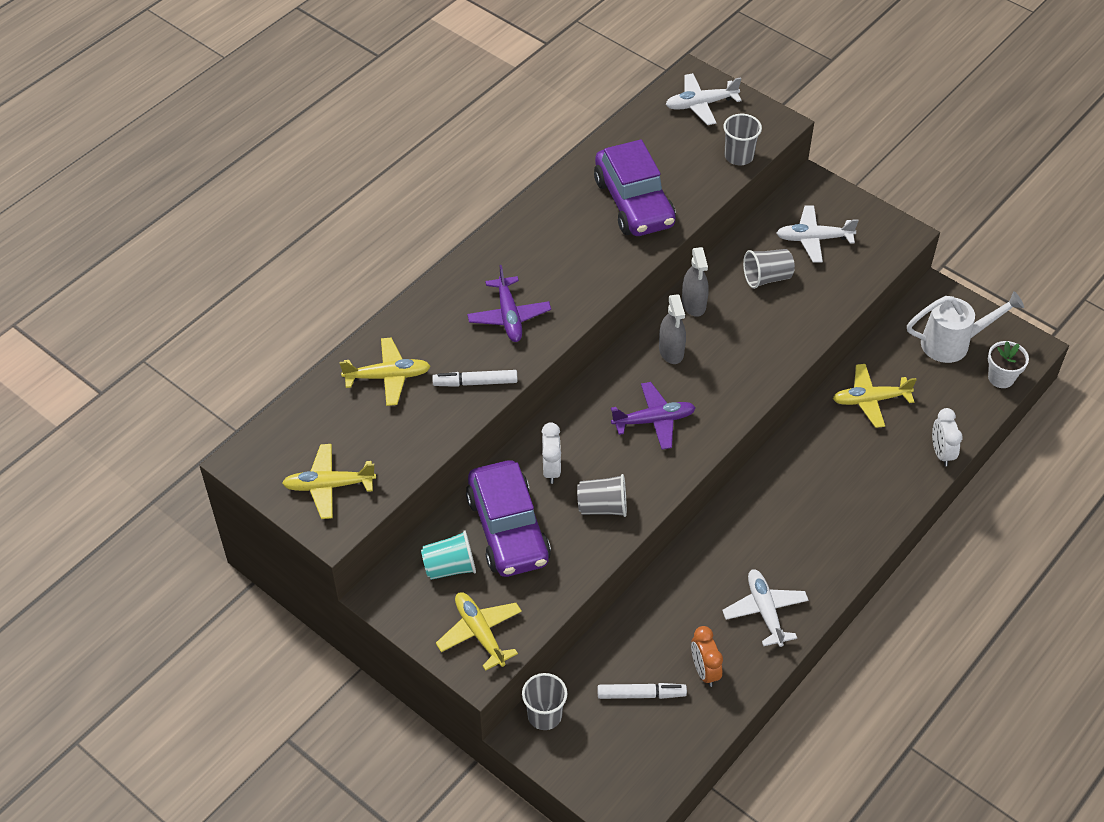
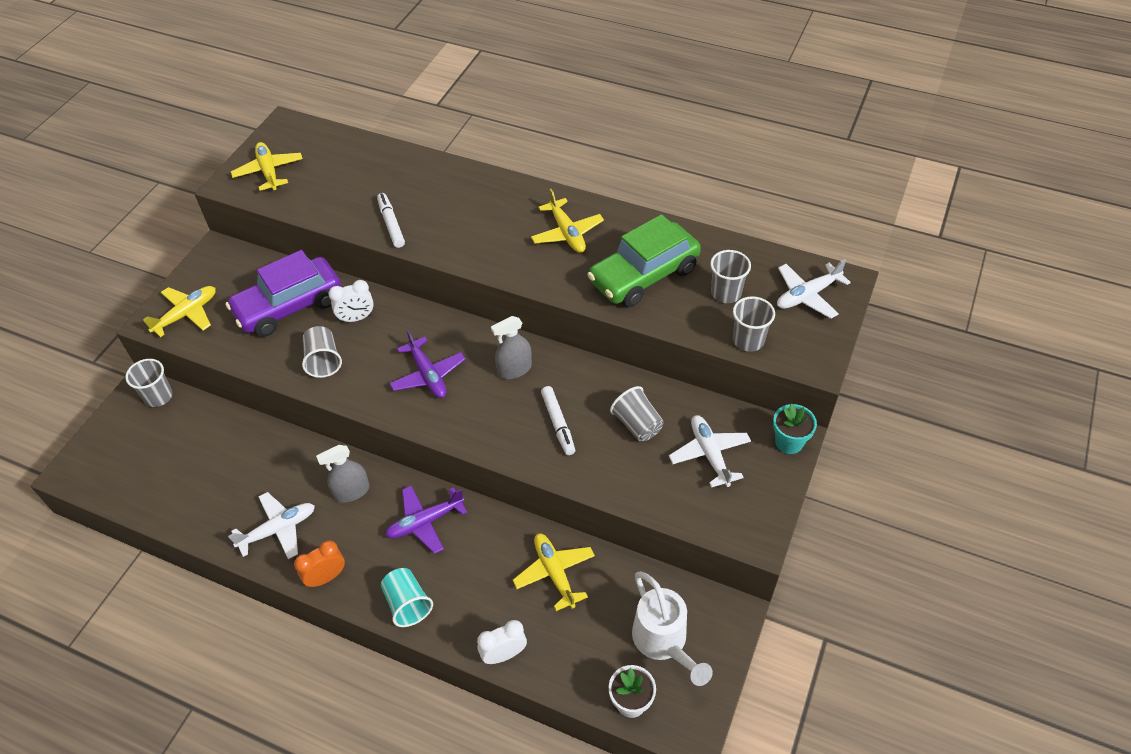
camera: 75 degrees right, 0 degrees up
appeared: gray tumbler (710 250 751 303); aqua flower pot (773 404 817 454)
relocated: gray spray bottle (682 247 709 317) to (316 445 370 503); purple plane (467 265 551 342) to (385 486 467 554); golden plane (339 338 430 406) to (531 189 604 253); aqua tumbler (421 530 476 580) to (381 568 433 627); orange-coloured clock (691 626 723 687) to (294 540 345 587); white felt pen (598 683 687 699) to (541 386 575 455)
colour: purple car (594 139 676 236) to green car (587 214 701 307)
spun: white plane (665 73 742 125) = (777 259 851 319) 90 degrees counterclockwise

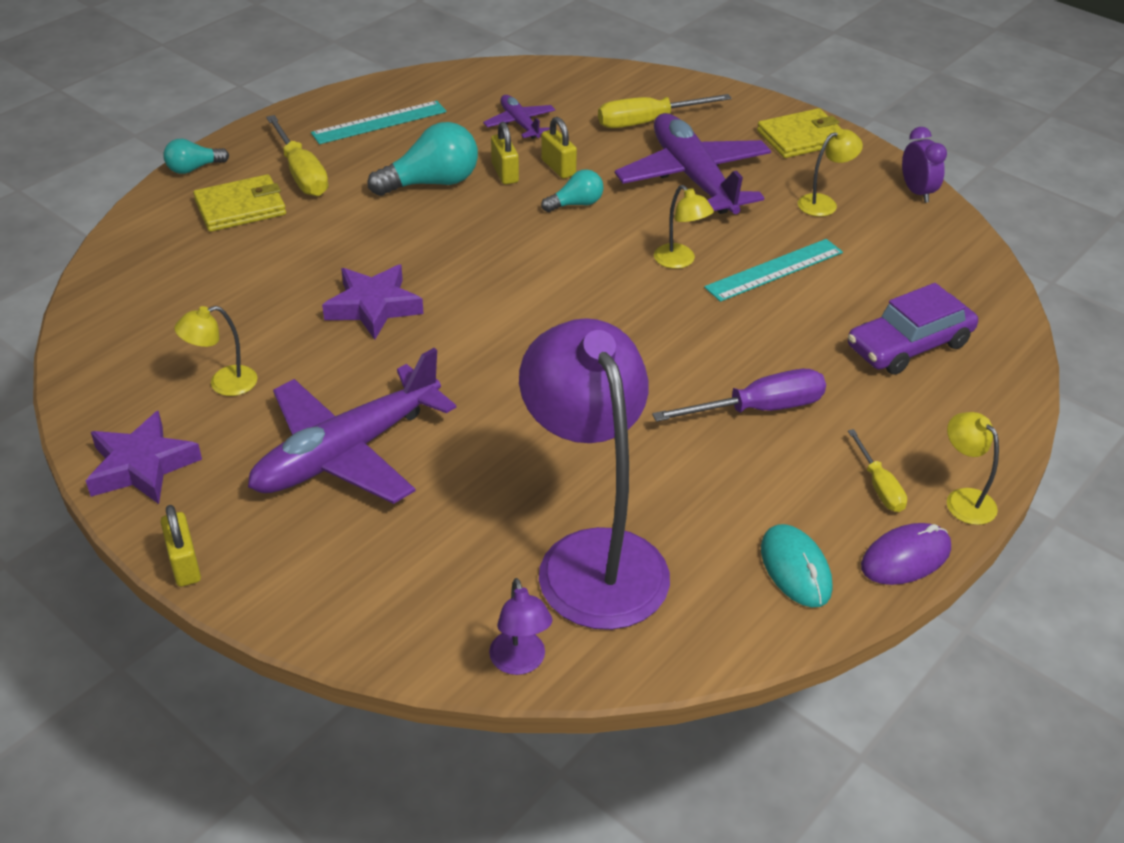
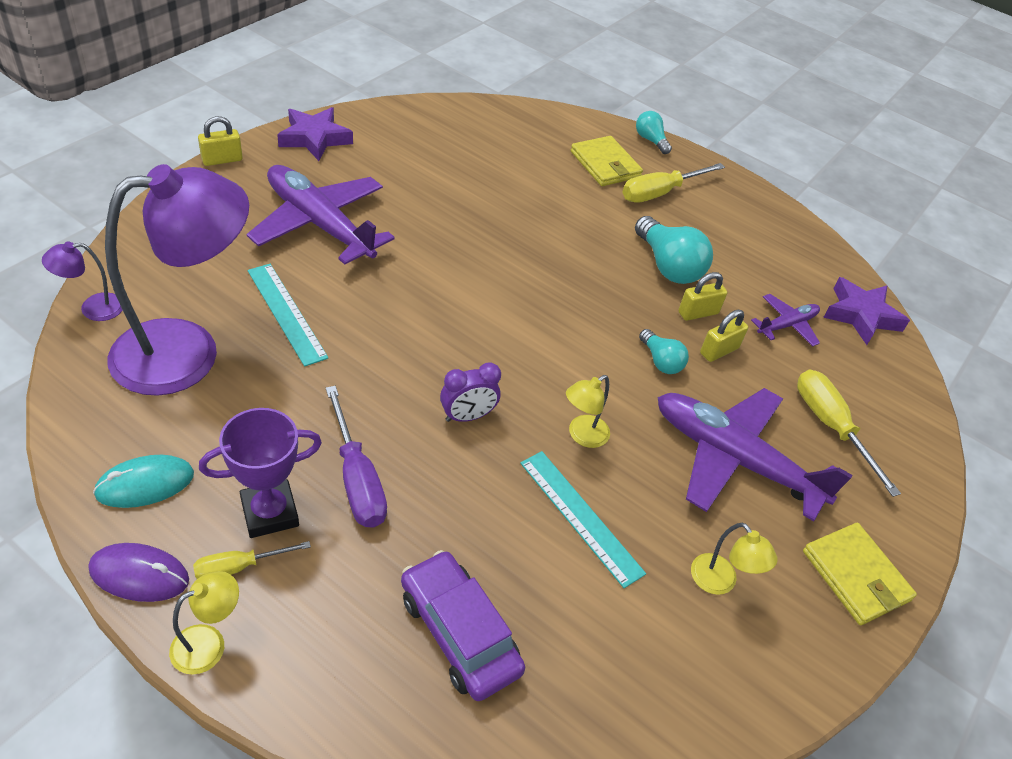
camera: 80 degrees right, 5 degrees up
missing: golden lamp (174 306 257 396)
appeared: purple trophy (199 408 322 538)
relocated: aqua straightedge (311 101 446 144) to (248 264 328 367); purple clock (902 127 947 203) to (440 362 501 422); purple five-pointed star (322 265 424 340) to (823 277 910 345)
spun: purple plane (615 113 771 214) = (658 388 853 521) 120 degrees counterclockwise; purple computer mouse (861 523 951 585) = (89 543 189 602) 45 degrees counterclockwise

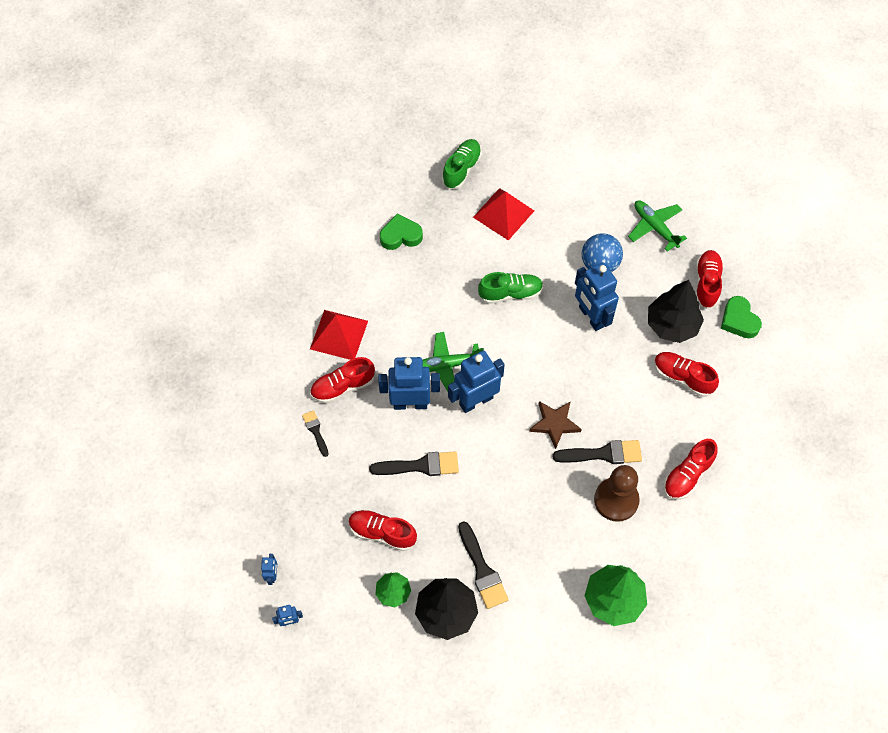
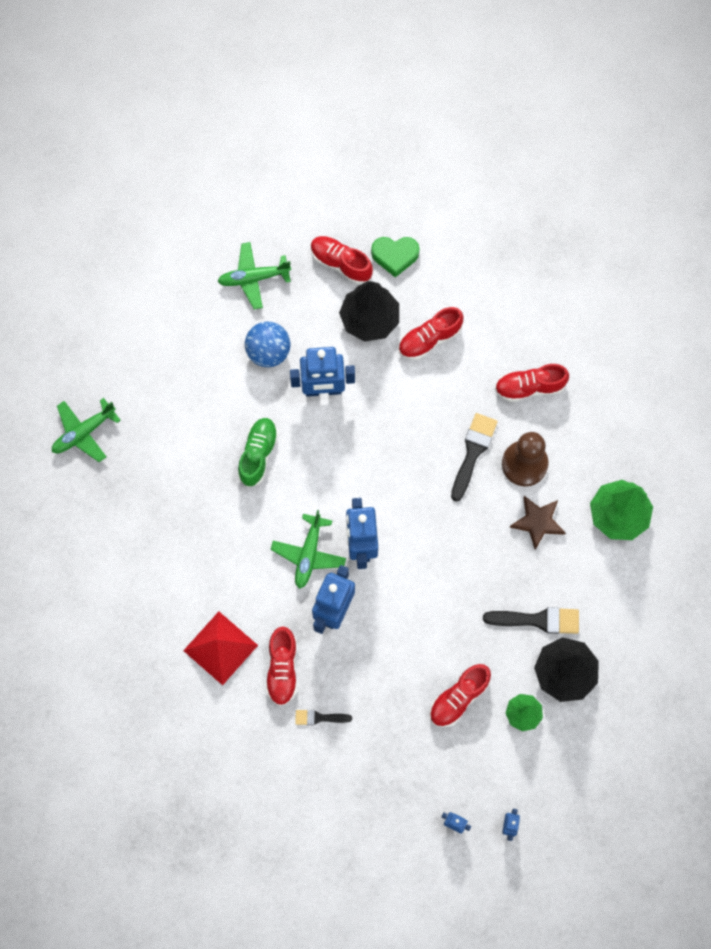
camera: 65 degrees left, 10 degrees up
missing: red pyramid (473 188 534 240); green heart (380 213 423 250); jet-black paint brush (369 451 459 476)
relocated: brown five-pointed star (529 401 582 449) to (510 496 566 550)
exchanged: green lace-up shoe (442 139 482 189) to green plane (52 398 121 462)
spun: red lace-up shoe (664 439 718 500) = (495 364 569 402) 105 degrees clockwise

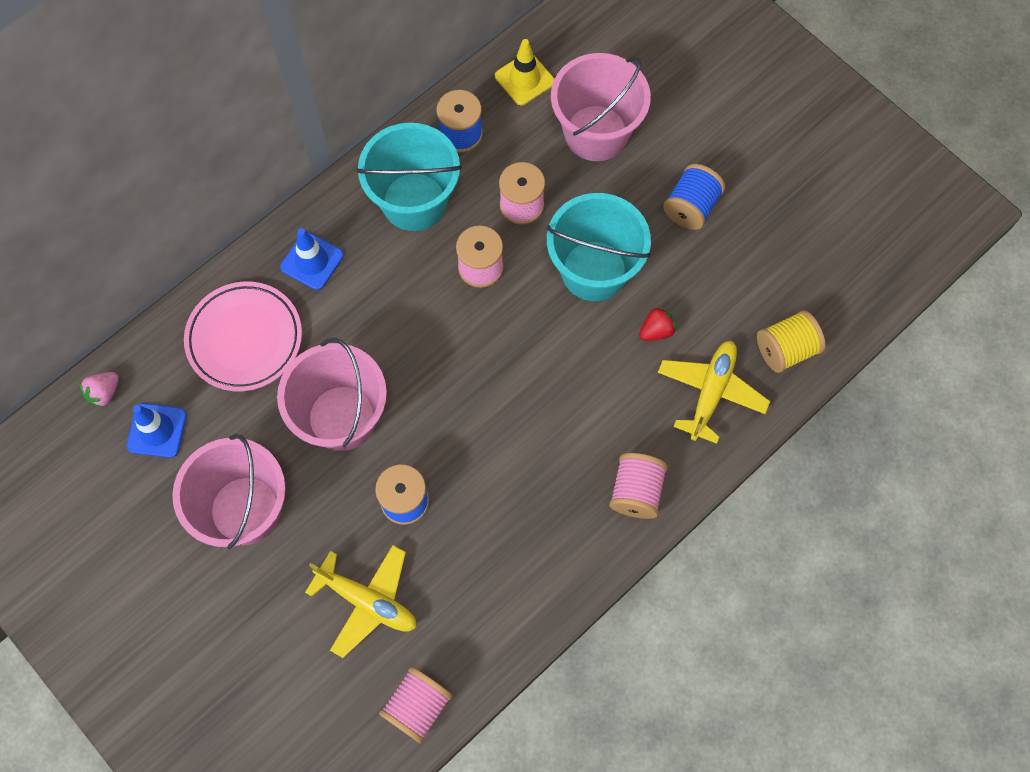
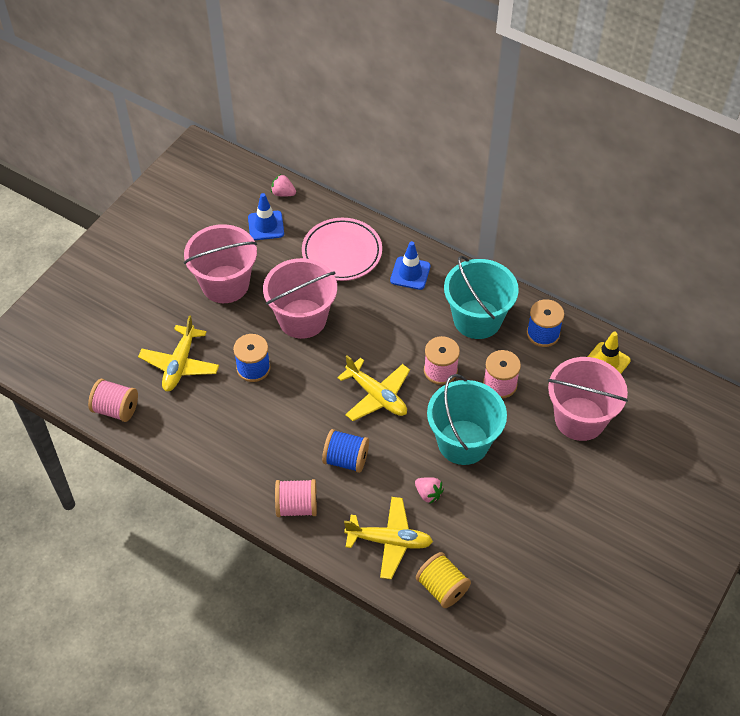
camera: 75 degrees right, 15 degrees down
appeared: golden plane (337 355 410 421)
relocated: cobalt bobbin (663 164 725 230) to (322 429 369 473)
colour: red berry (639 306 677 341) to rose-pink berry (415 477 444 504)

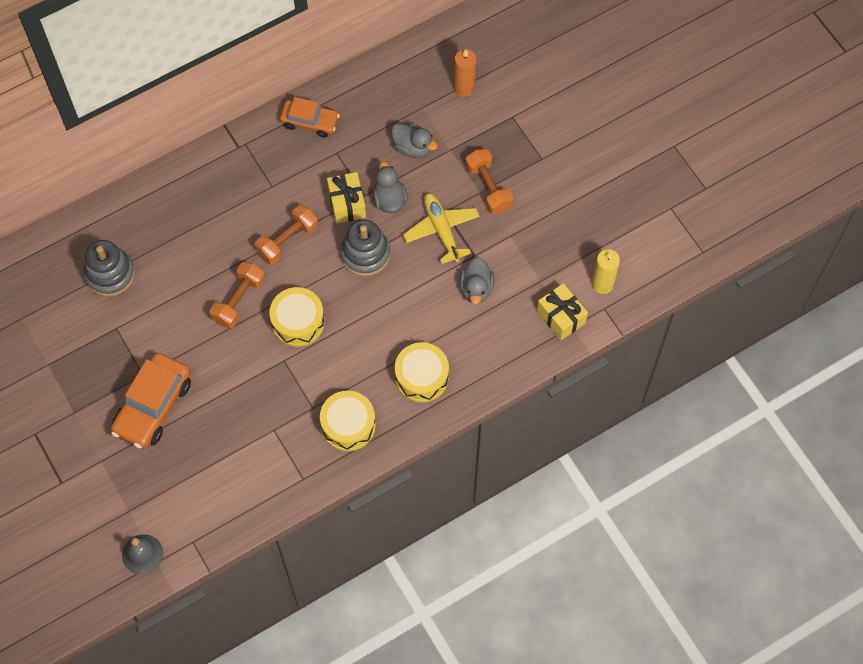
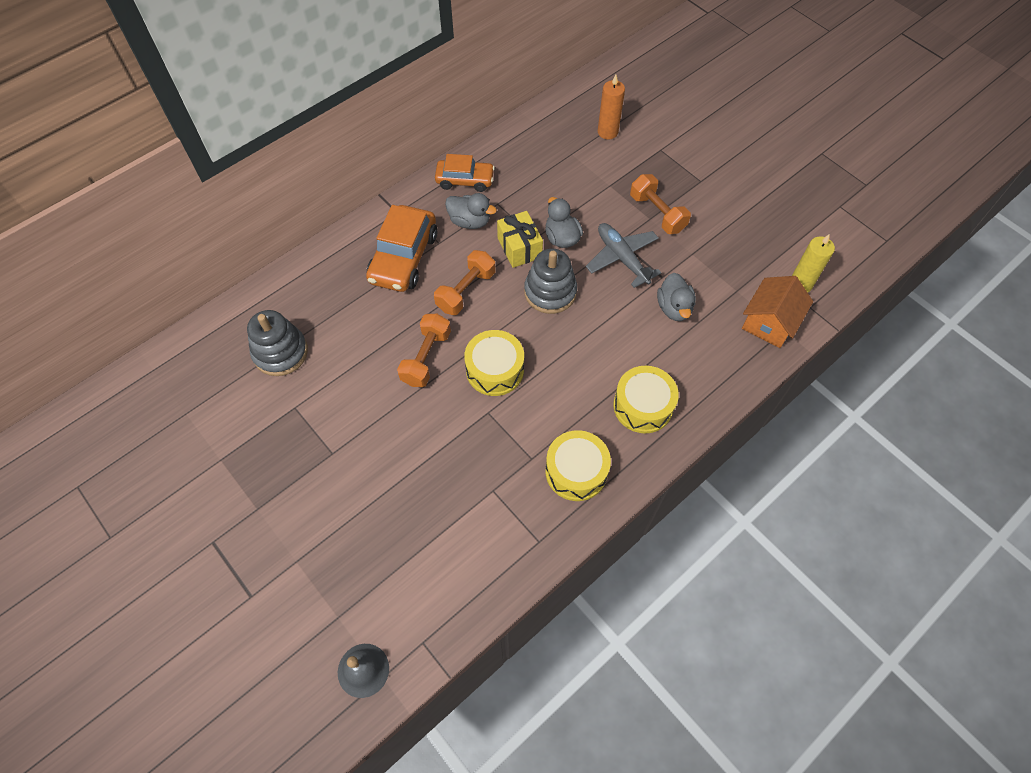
camera: 10 degrees left, 5 degrees down
relocated: gray toy duck (391 123 438 158) to (445 193 497 229); orange-coloured car (111 353 191 449) to (366 205 437 292)
exchanged: golden gift (537 283 588 340) to orange-coloured toy house (742 276 813 348)
colour: golden plane (403 193 480 264) to gray plane (586 223 661 288)

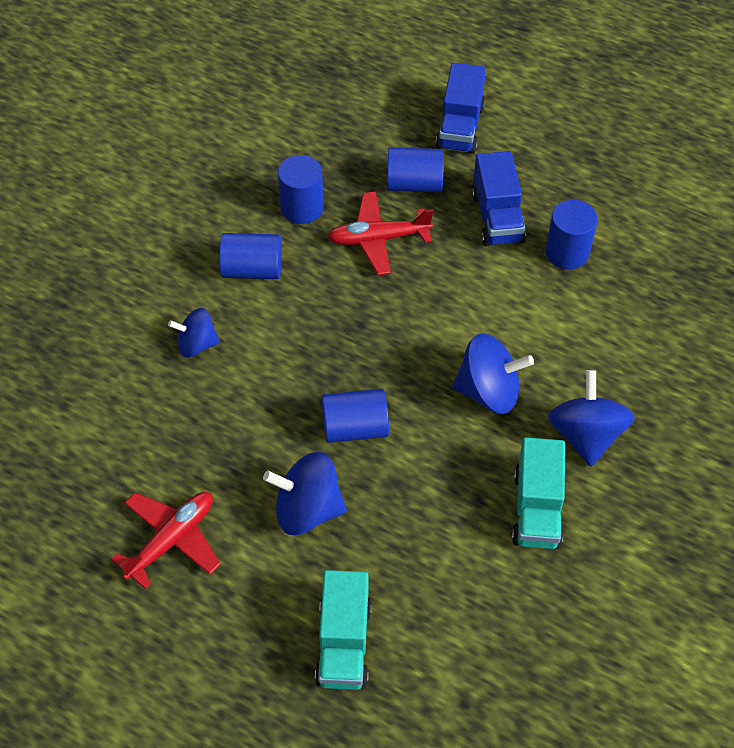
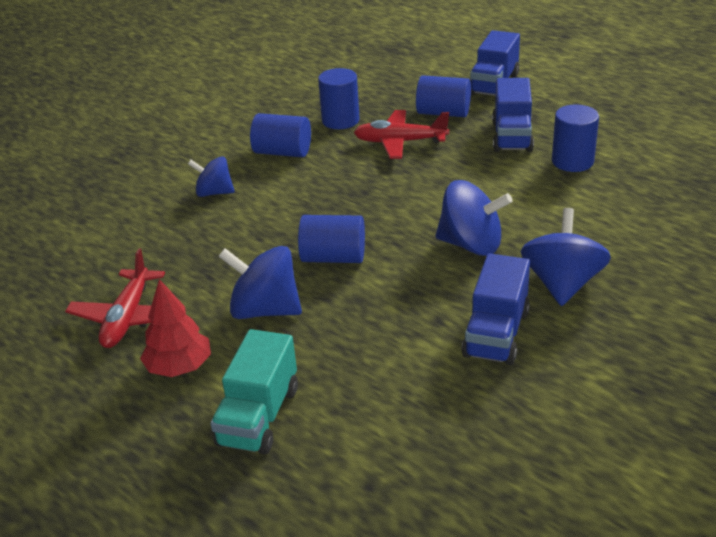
camera: 15 degrees right, 20 degrees down
appeared: red tree (140 279 211 377)
colour: aqua truck (512 437 565 549) to cobalt truck (462 253 530 365)
spun: red plane (111 492 221 589) = (65 249 165 348) 135 degrees clockwise

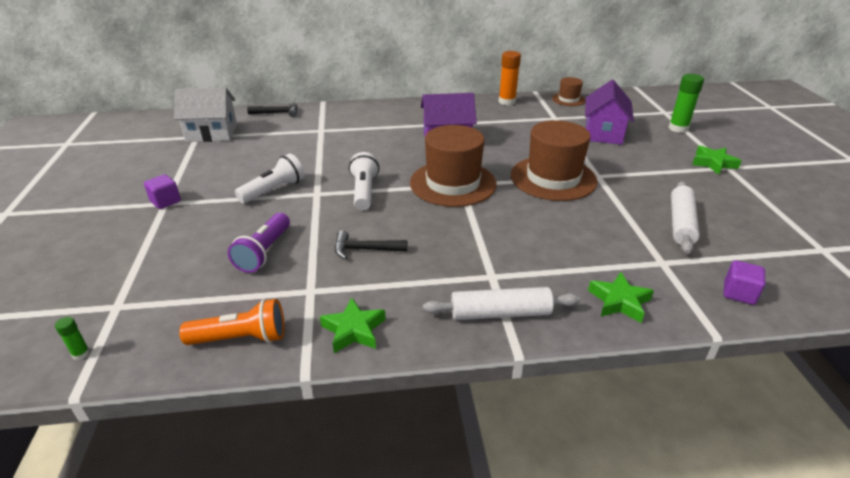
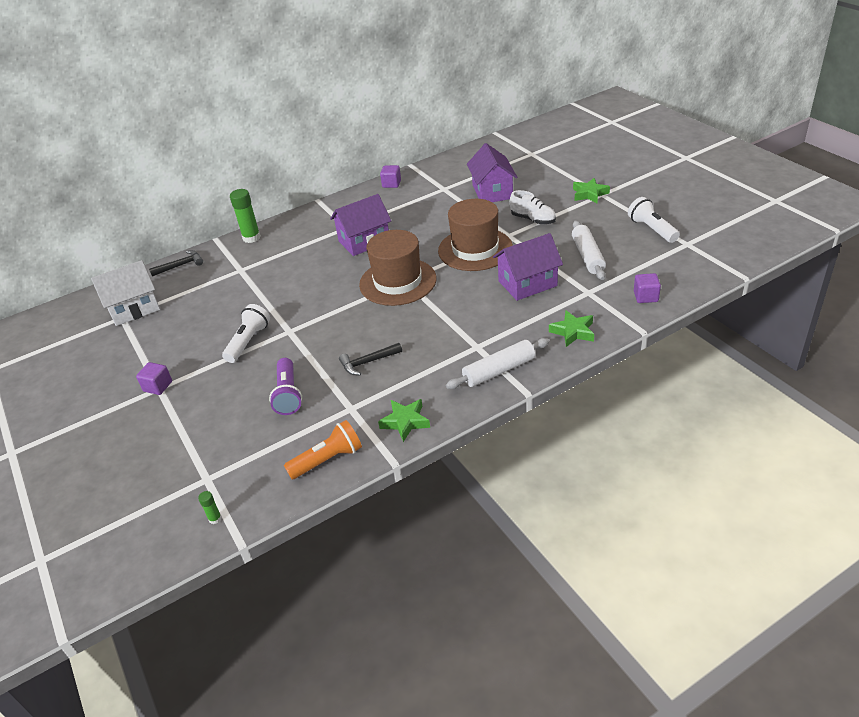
camera: 20 degrees left, 5 degrees up
missing: brown tall hat (552 77 586 106)
appeared: white lace-up shoe (510 190 556 225); purple toy house (493 233 563 301)
relocated: green stick of glue (668 74 704 133) to (230 189 261 243); white flashlight (349 152 379 210) to (628 197 680 243)
exchanged: orange-coloured stick of glue (499 51 521 105) to purple block (380 165 401 188)

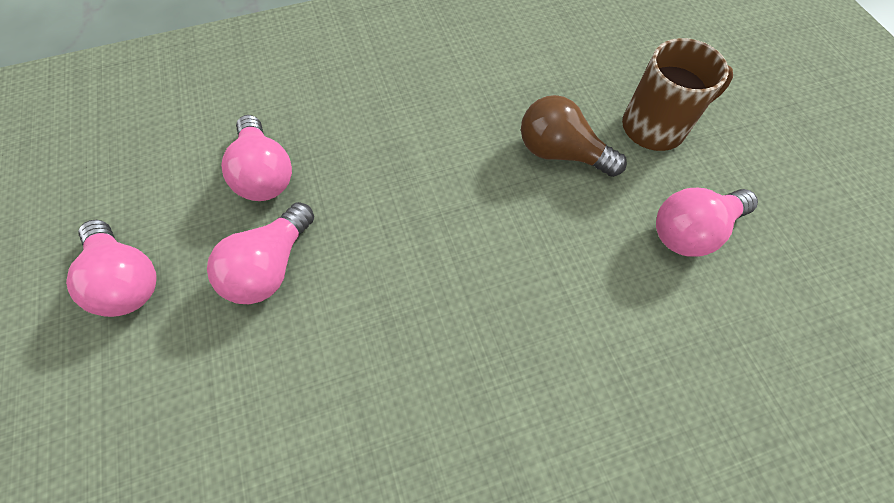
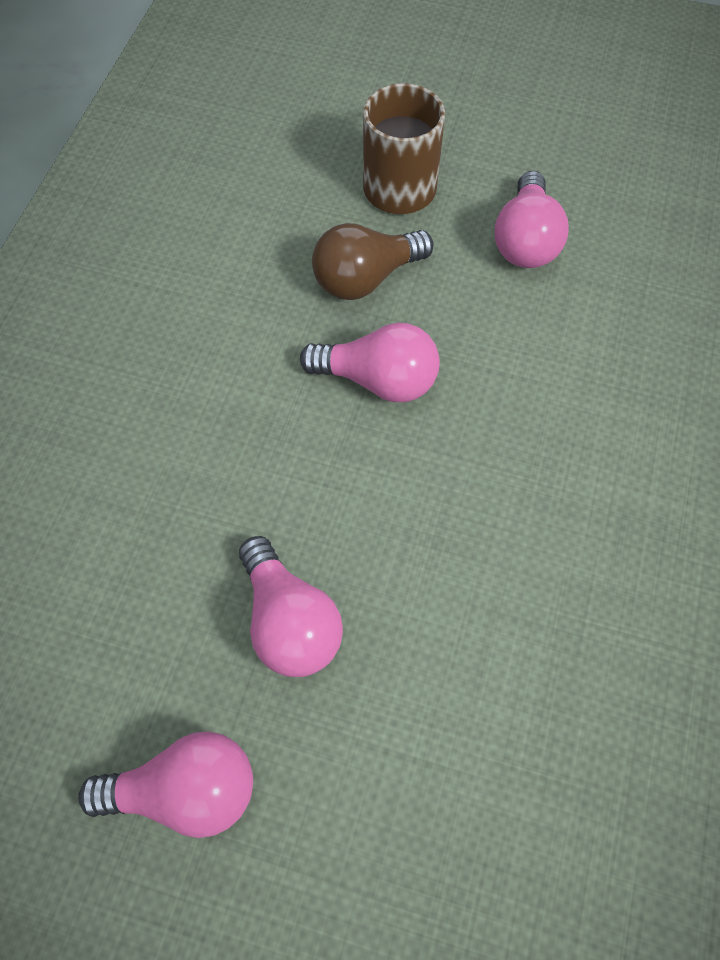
camera: 55 degrees left, 0 degrees up
relocated: rose-pink lightbulb (221 115 292 201) to (300 322 440 402)

